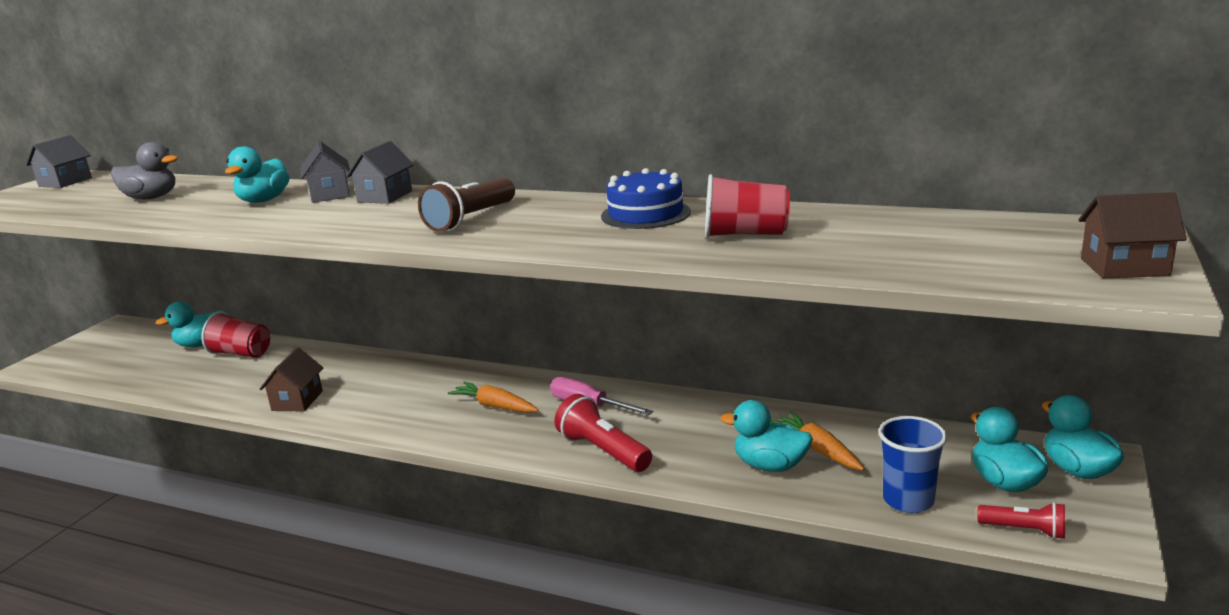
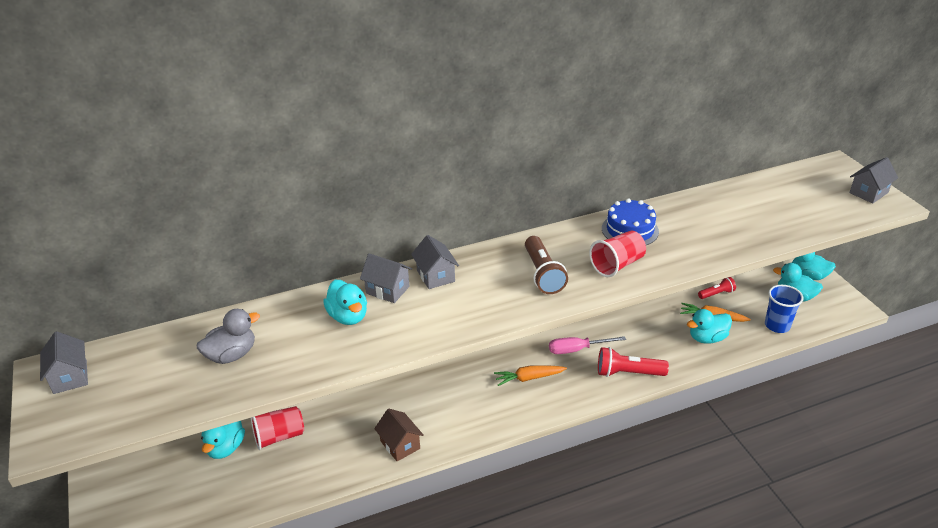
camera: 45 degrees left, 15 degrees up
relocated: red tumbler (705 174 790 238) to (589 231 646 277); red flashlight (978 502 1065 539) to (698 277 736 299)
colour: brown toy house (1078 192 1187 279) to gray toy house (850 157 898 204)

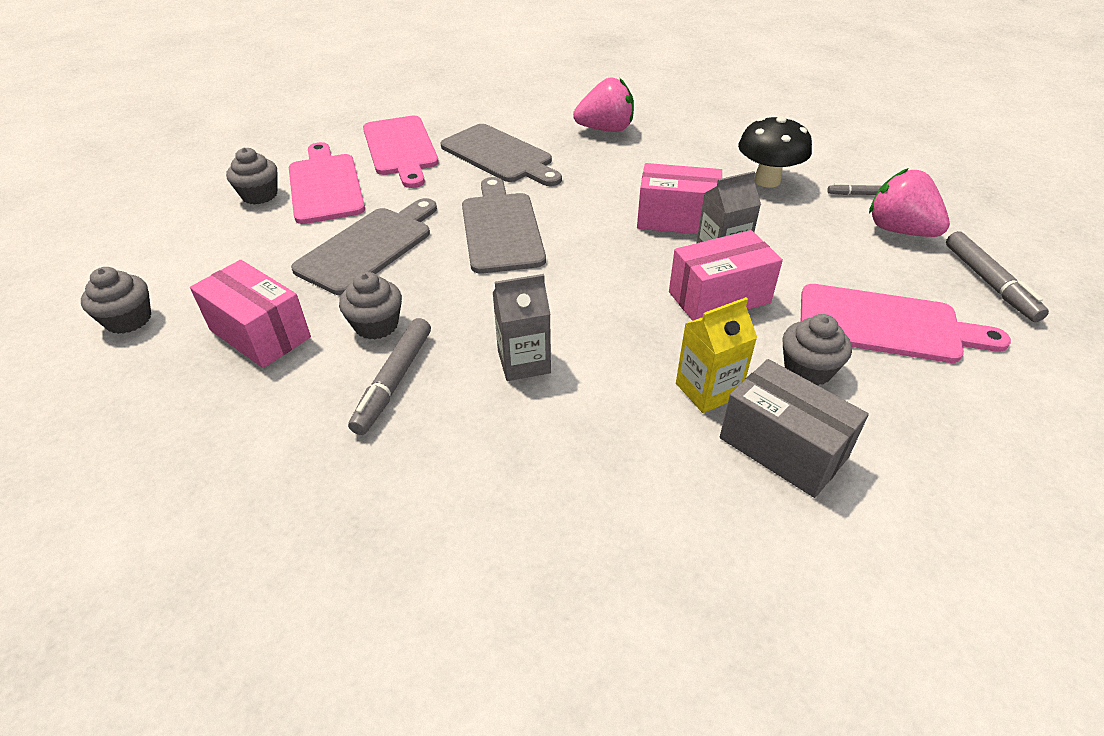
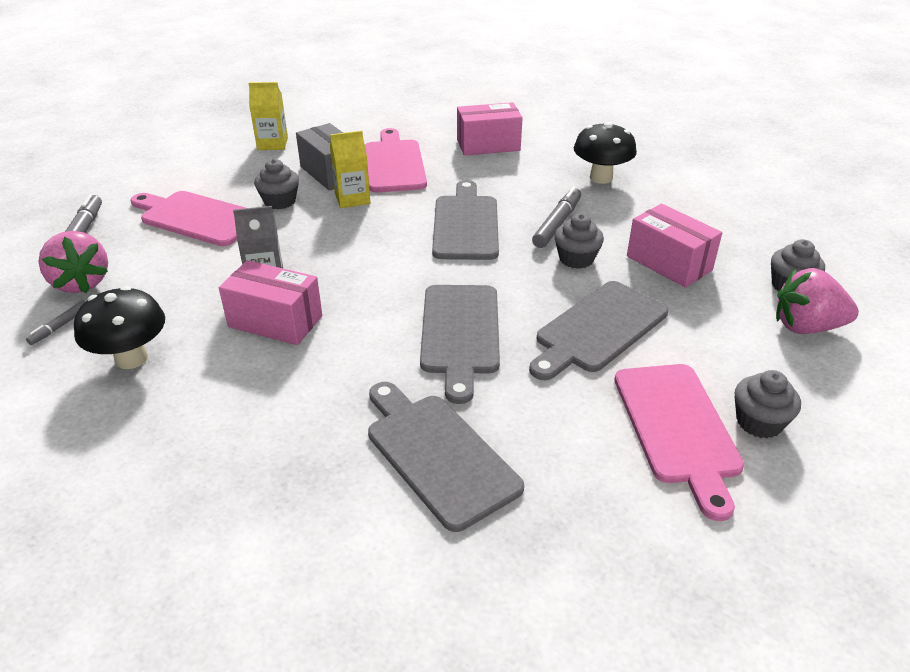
camera: 170 degrees left, 5 degrees down
appeared: golden juice carton (249 82 288 150); jet-black mushroom (574 122 637 184)
relocated: rose-pink berry (573 78 634 132) to (776 268 859 334); rose-pink bread board (363 116 439 188) to (365 128 427 192); rose-pink box (669 230 783 321) to (457 102 523 156)
exchanged: gray juice carton (493 274 551 381) to gray bread board (432 180 499 260)
spun: gray felt pen (827 183 881 195) = (26 300 86 345) 105 degrees clockwise

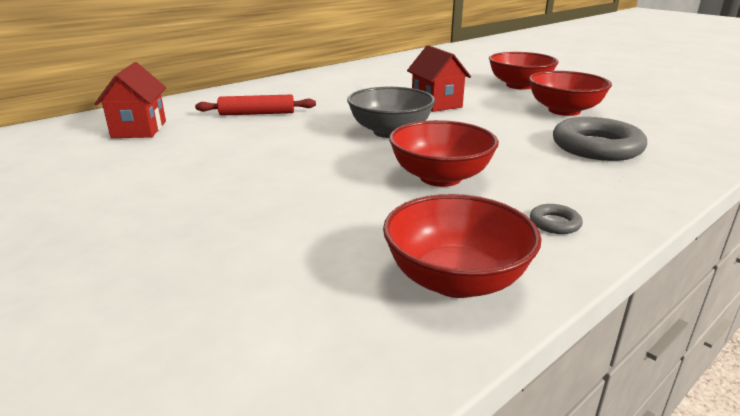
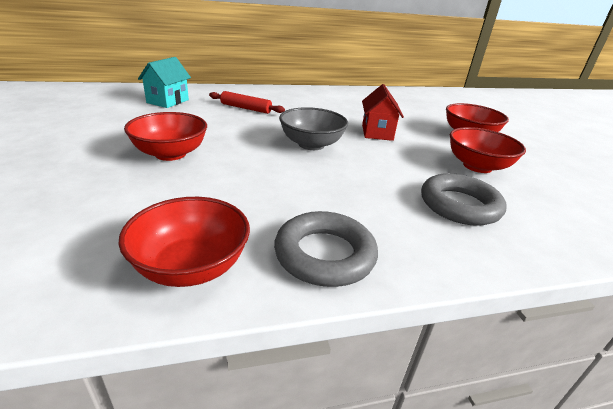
camera: 25 degrees right, 5 degrees up
relocated: red serving bowl (389 120 499 187) to (124 112 207 161)
colour: red toy house (95 62 166 138) to aqua toy house (138 57 191 108)
size: gray ring (530 204 583 234) = (274 211 378 287) x2.35

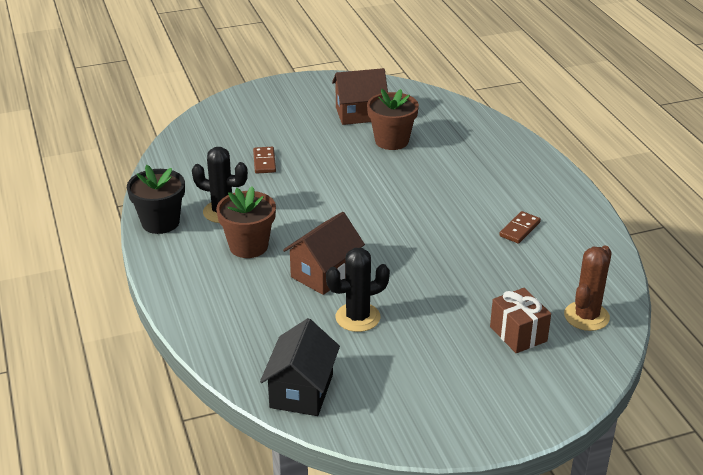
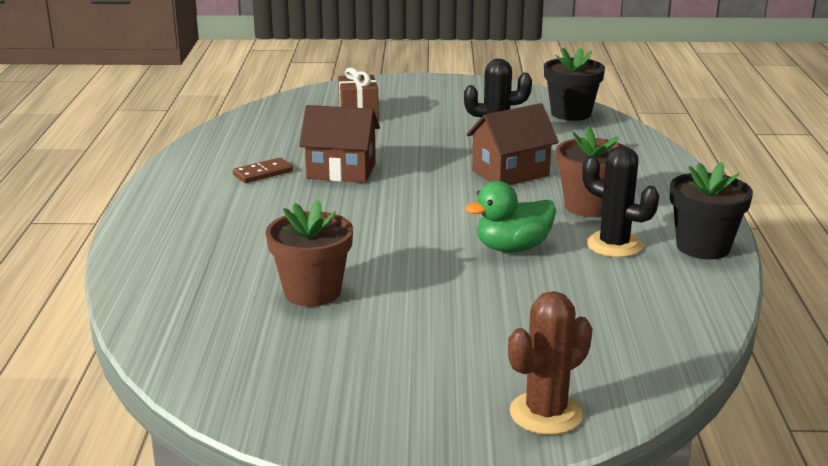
camera: 160 degrees left, 10 degrees down
missing: brown domino piece (253 147 276 174)
appeared: green toy duck (465 181 556 252)
relocated: brown toy house (332 68 388 125) to (299 105 380 183); brown cactus (564 246 612 331) to (508 291 592 435)
exchanged: jet-black toy house (260 318 340 416) to jet-black flower pot (544 48 605 121)

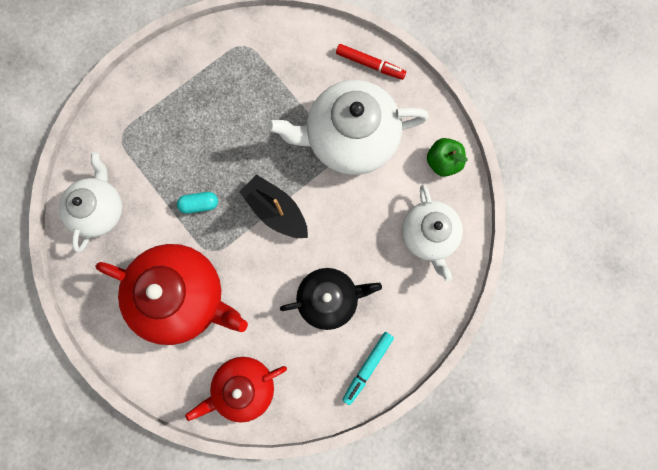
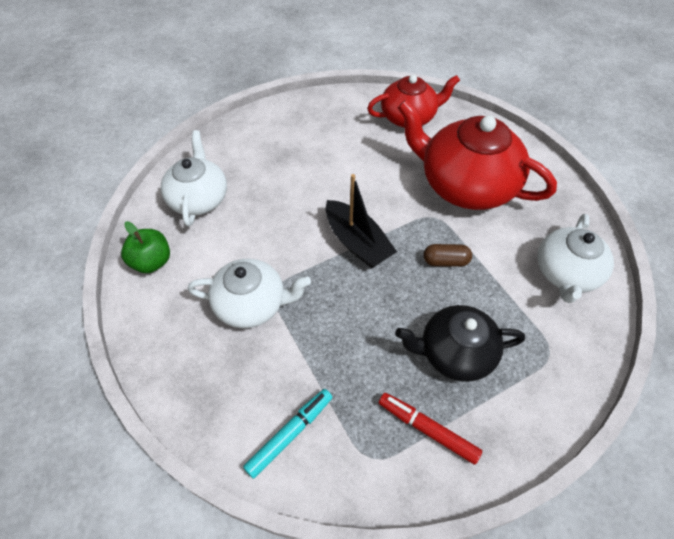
camera: 170 degrees left, 25 degrees down
relocated: red felt pen (336 44 406 80) to (379 393 482 464); jet-black china teapot (280 268 382 330) to (395 305 525 382); aqua felt pen (342 332 394 405) to (243 389 332 479)
colour: aqua pill shape (177 192 218 214) to brown pill shape (424 244 472 267)
size: white china teapot (267 80 429 175) = (188 258 311 328) x0.63

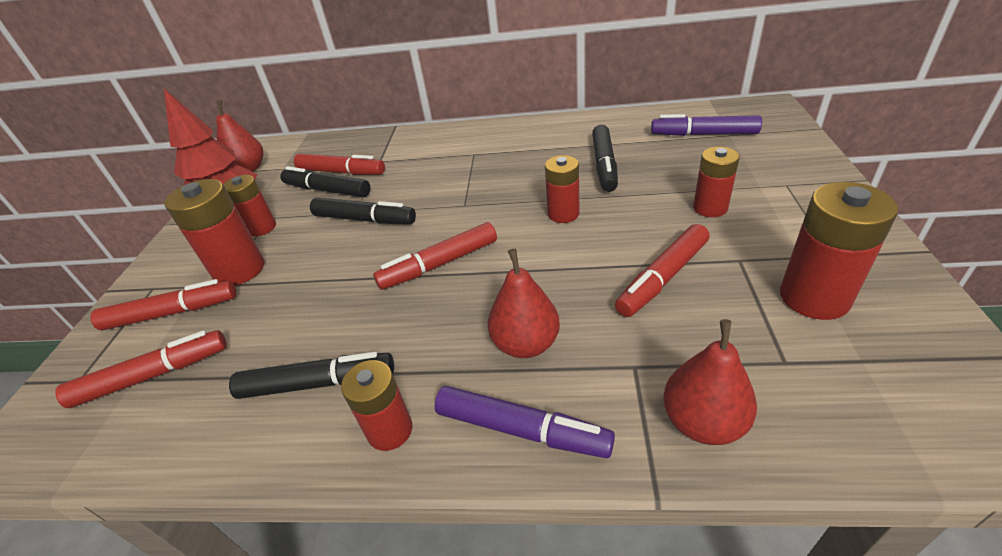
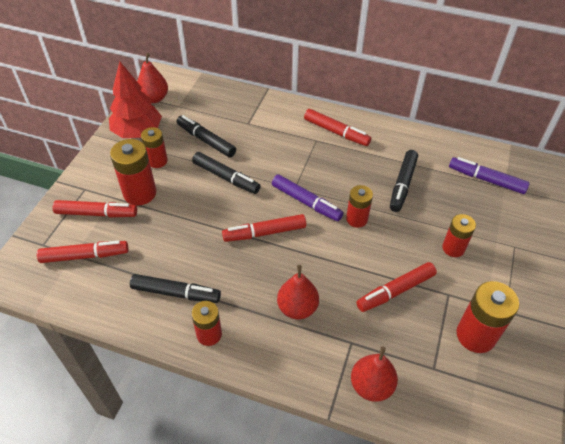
camera: 10 degrees right, 10 degrees up
relocated: red felt pen (294 154 385 175) to (304 109 371 146); purple felt pen (435 386 615 458) to (272 174 343 221)

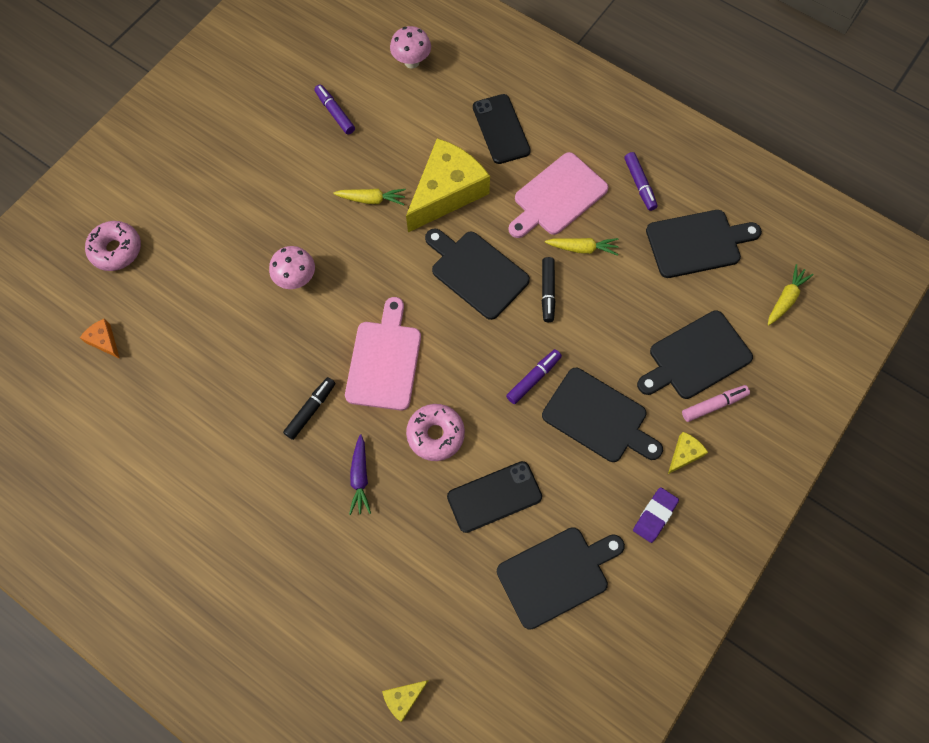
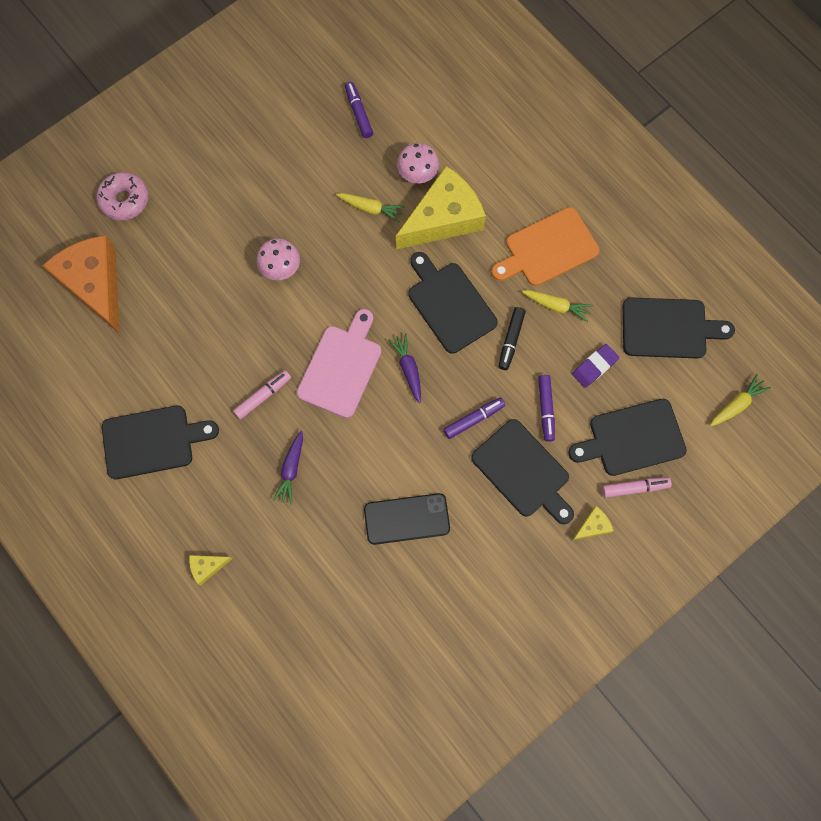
camera: 15 degrees right, 5 degrees up
missing: jet-black smartphone (473 94 531 164); rose-pink doughnut (406 404 465 461)
appeared: purple root vegetable (388 333 421 403)
relocated: rose-pink mushroom (390 26 431 69) to (397 143 439 183); purple felt pen (624 152 658 211) to (538 375 555 442); purple gum eraser (633 487 679 543) to (572 344 619 388); jet-black bread board (497 527 625 630) to (102 405 219 479); golden cheese wedge (382 680 429 722) to (189 555 233 585)
colour: rose-pink bread board (508 152 609 238) to orange-coloured bread board (491 207 600 286); jet-black felt pen (283 377 335 440) to rose-pink felt pen (233 370 291 420)
size: orange-coloured cheese wedge (80 319 120 359) = (42 235 119 333) x2.41

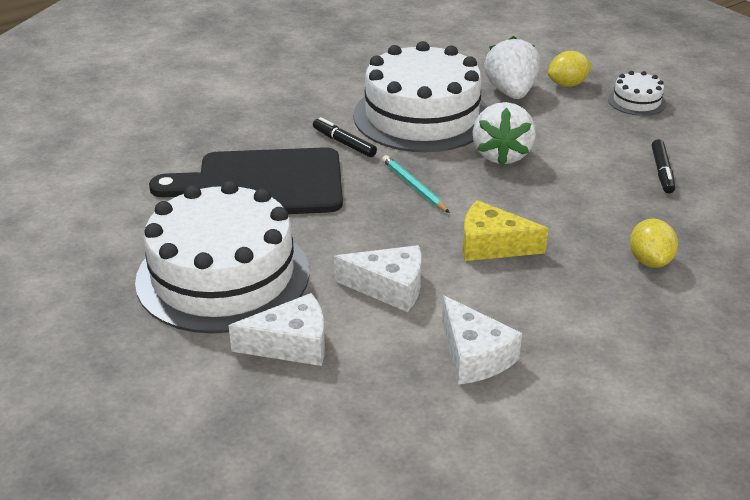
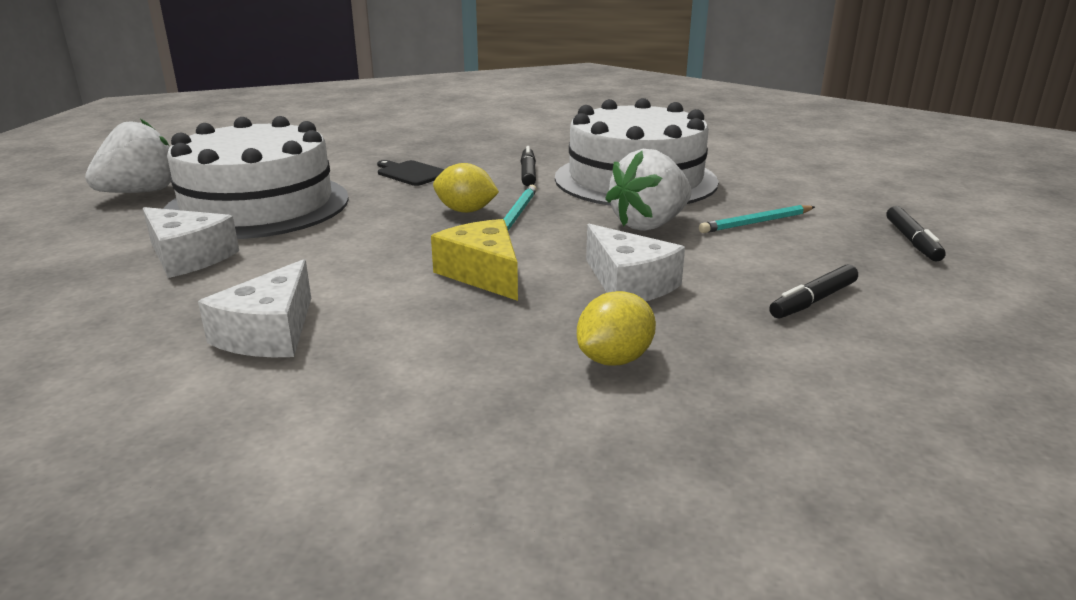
camera: 45 degrees right, 10 degrees down
appeared: aqua wooden pencil (699 205 815 233)
relocated: white berry (484 36 540 99) to (85 119 171 193); golden toy lemon (548 51 592 87) to (433 163 499 213); white cheese wedge (334 245 421 312) to (586 224 685 301)
exchanged: white gateau (608 71 666 116) to jet-black felt pen (886 206 946 262)
size: jet-black bread board (149 147 343 214) = (377 160 445 186) x0.42

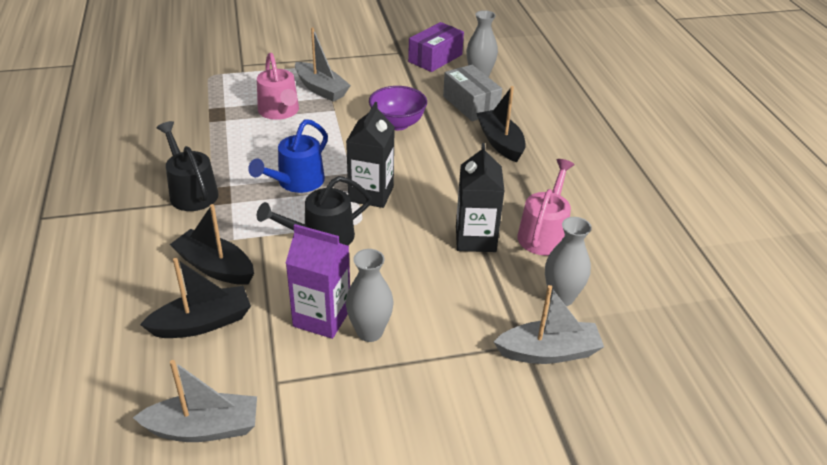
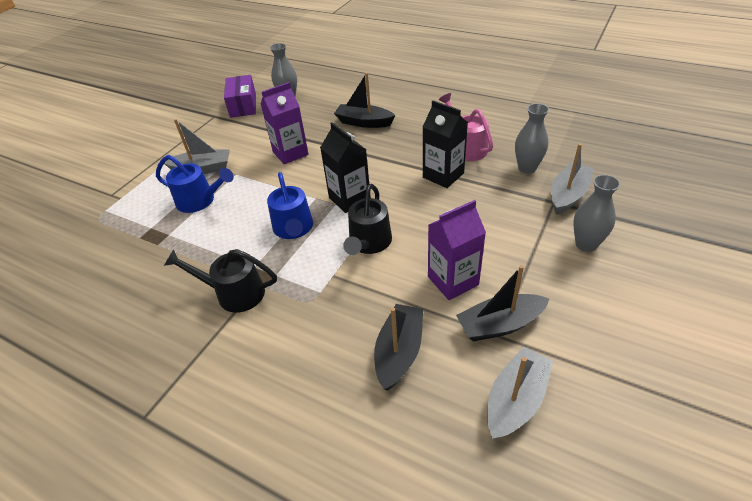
camera: 45 degrees left, 5 degrees up
missing: gray box (443 65 502 121)
relocated: jet-black boat (170 204 254 285) to (456 265 549 342); gray tall vase (346 249 393 342) to (573 175 621 252)
exchanged: purple serving bowl (369 86 427 130) to purple juice carton (261 82 309 164)
colour: rose-pink watering can (257 53 299 120) to cobalt watering can (156 155 234 213)

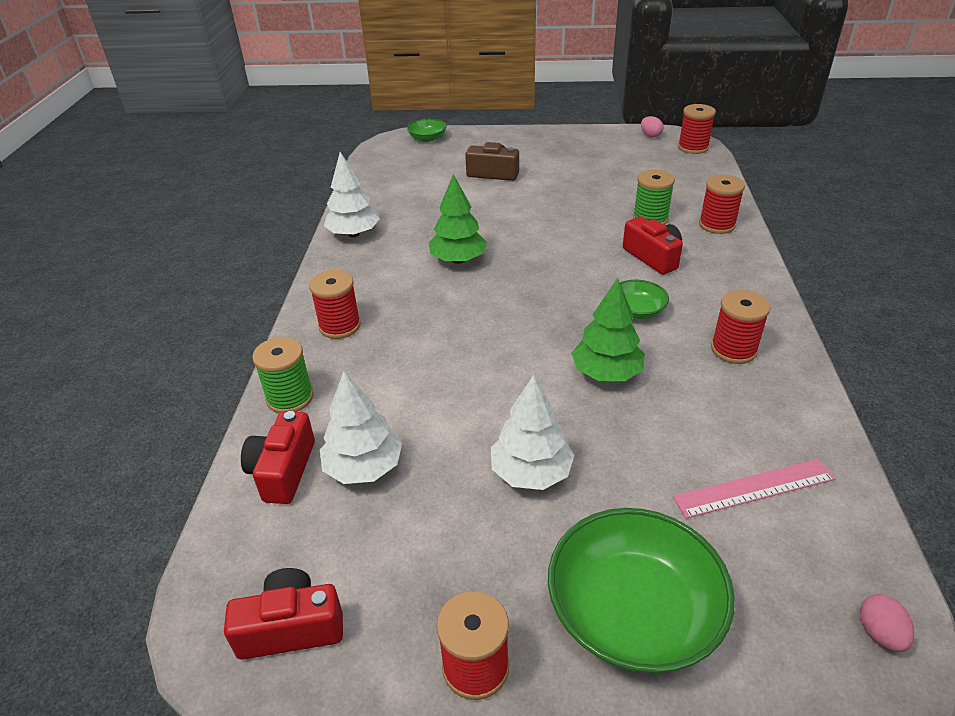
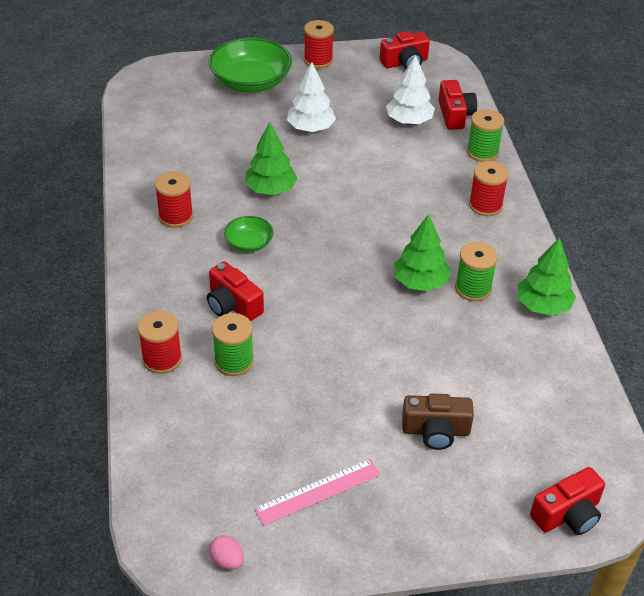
camera: 165 degrees right, 5 degrees up
missing: red bobbin (678 104 716 154); rose-pink egg shape (860 594 914 652)
appeared: green bobbin (455 242 498 301)
relocated: rose-pink straightedge (673 459 836 519) to (254 459 381 526)
exchanged: green serving bowl (407 119 447 142) to red compact camera (530 467 605 535)
colour: white tree (324 152 380 237) to green tree (518 238 576 316)

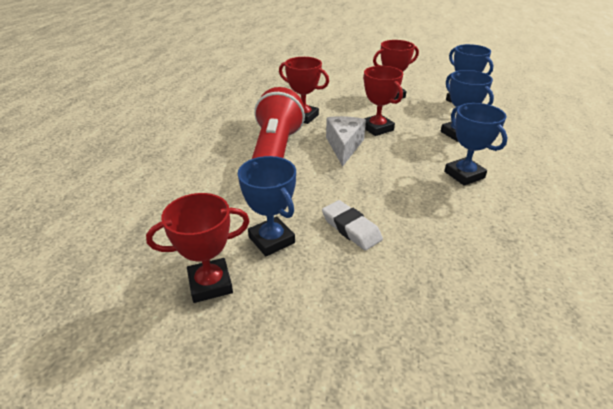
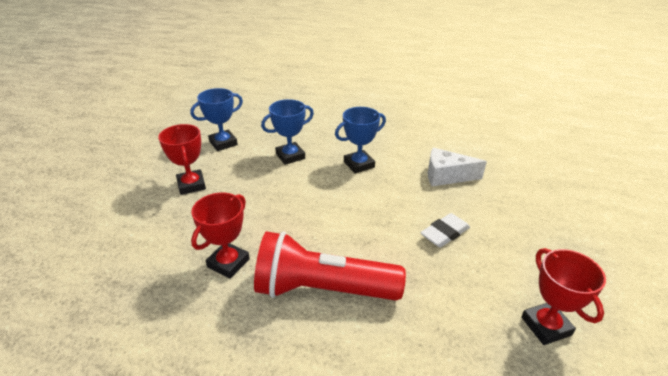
camera: 90 degrees left, 0 degrees up
missing: red trophy (363 66 403 136); cobalt trophy (238 156 296 256)
relocated: white cheese wedge (326 116 366 166) to (428 148 487 186)

